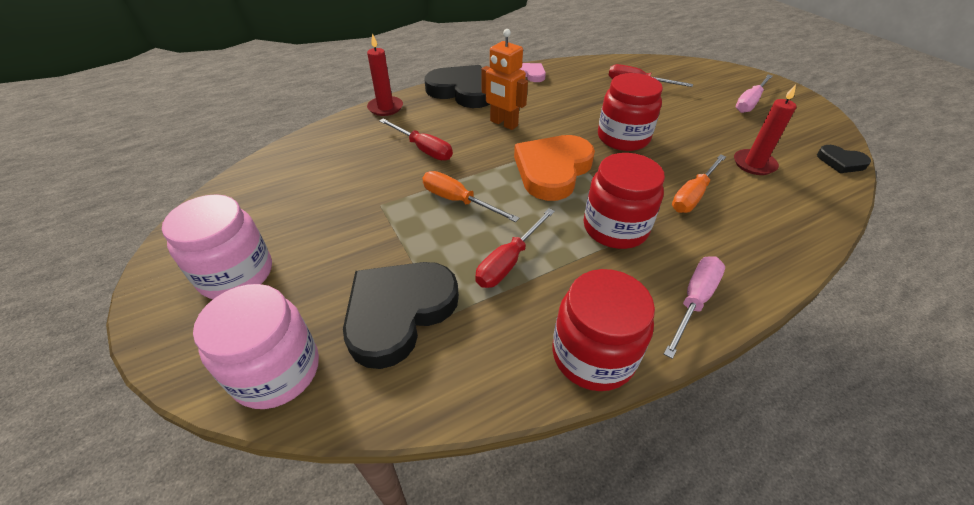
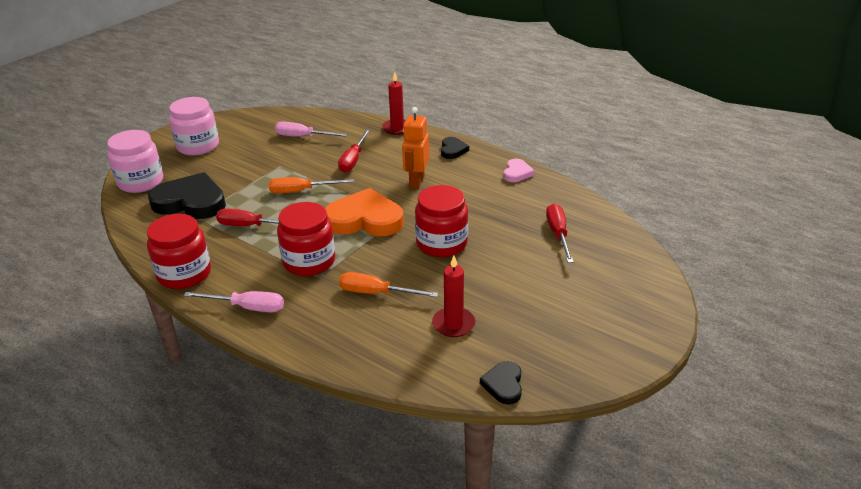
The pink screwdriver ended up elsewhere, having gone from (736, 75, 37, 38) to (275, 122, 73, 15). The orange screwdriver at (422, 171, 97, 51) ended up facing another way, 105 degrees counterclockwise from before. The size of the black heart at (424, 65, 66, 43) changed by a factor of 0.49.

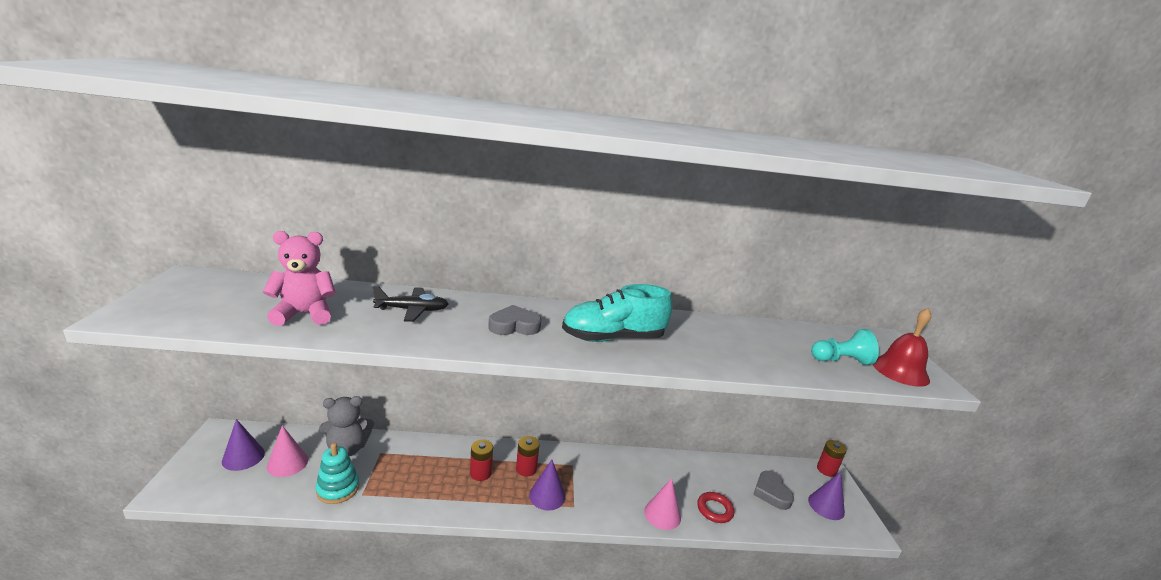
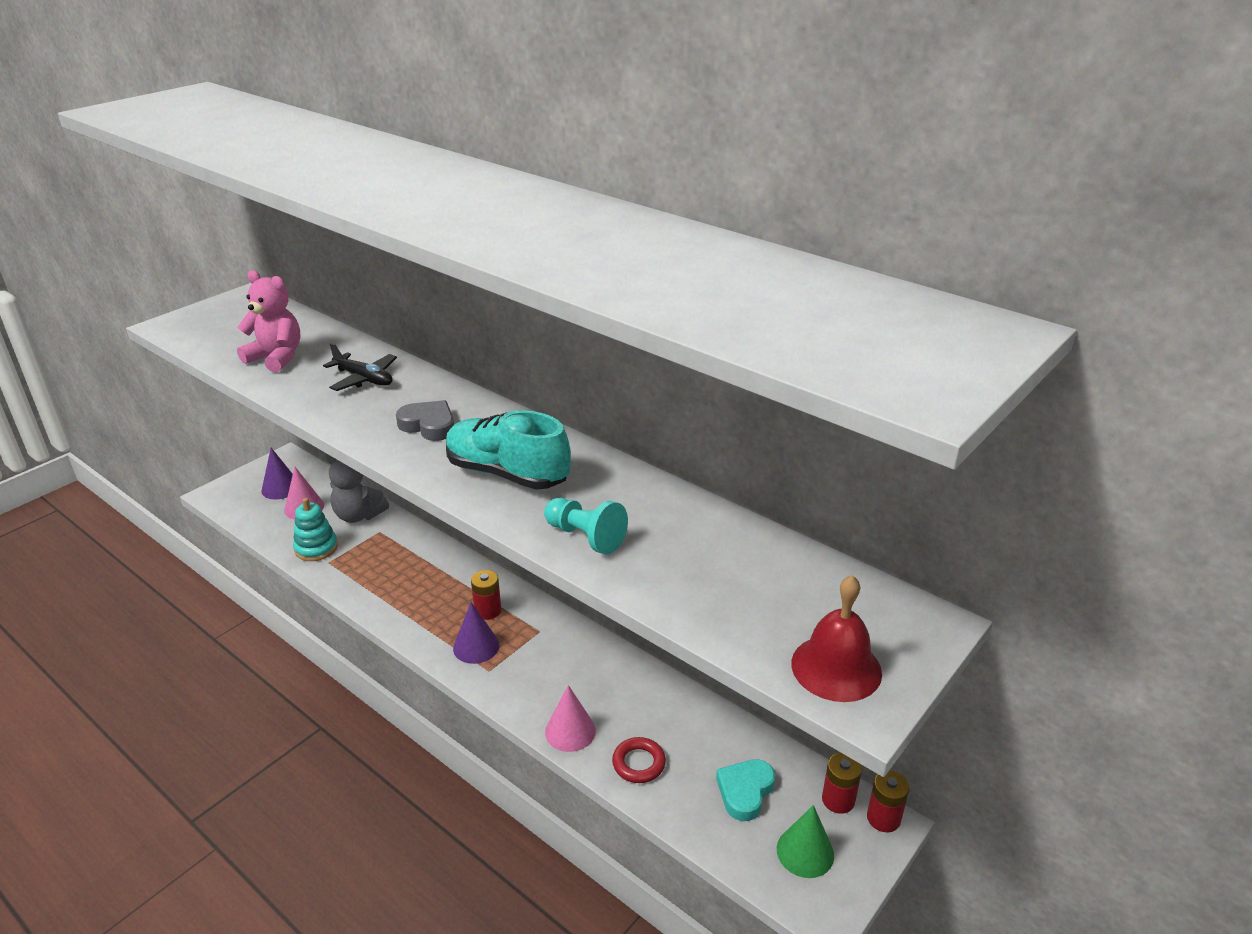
The red battery ended up elsewhere, having gone from (470, 439, 23, 42) to (822, 753, 40, 61). The turquoise pawn ended up elsewhere, having gone from (811, 329, 68, 36) to (544, 498, 84, 56). What was the grey heart at (753, 471, 41, 39) turned into the turquoise heart at (716, 759, 59, 62). What was the purple cone at (808, 472, 37, 48) turned into the green cone at (777, 805, 57, 73).

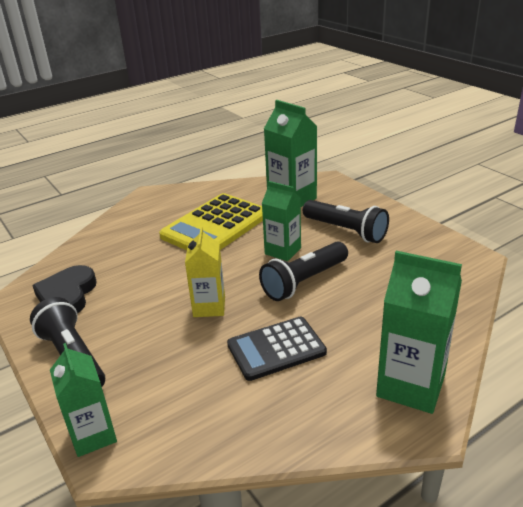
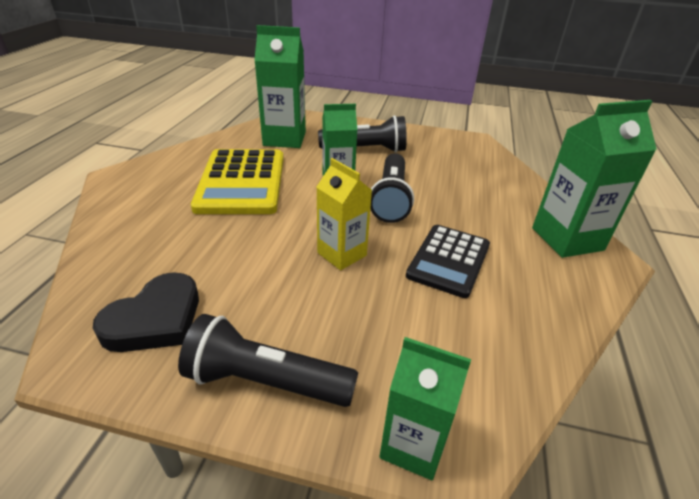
The black heart at (32, 265, 65, 48) ended up facing another way, 105 degrees counterclockwise from before.

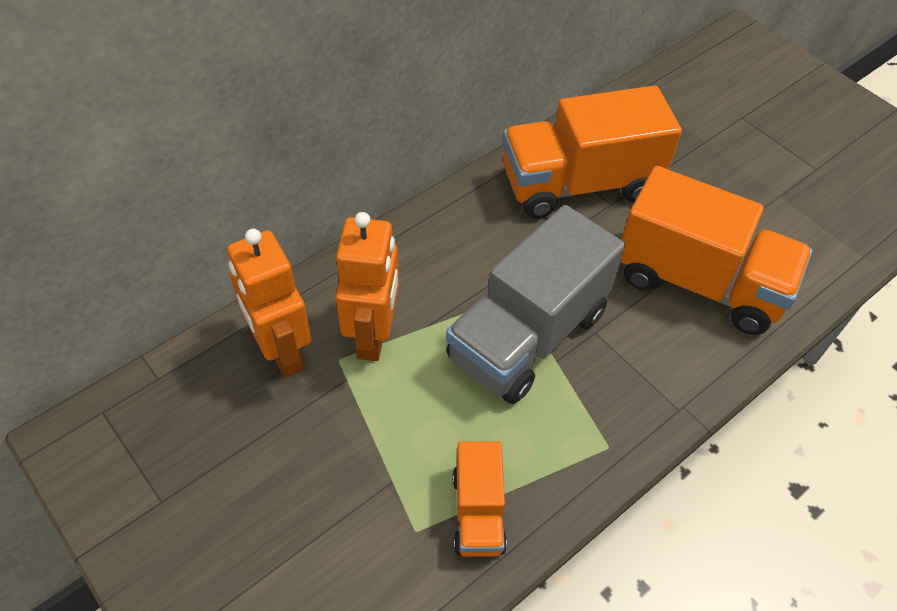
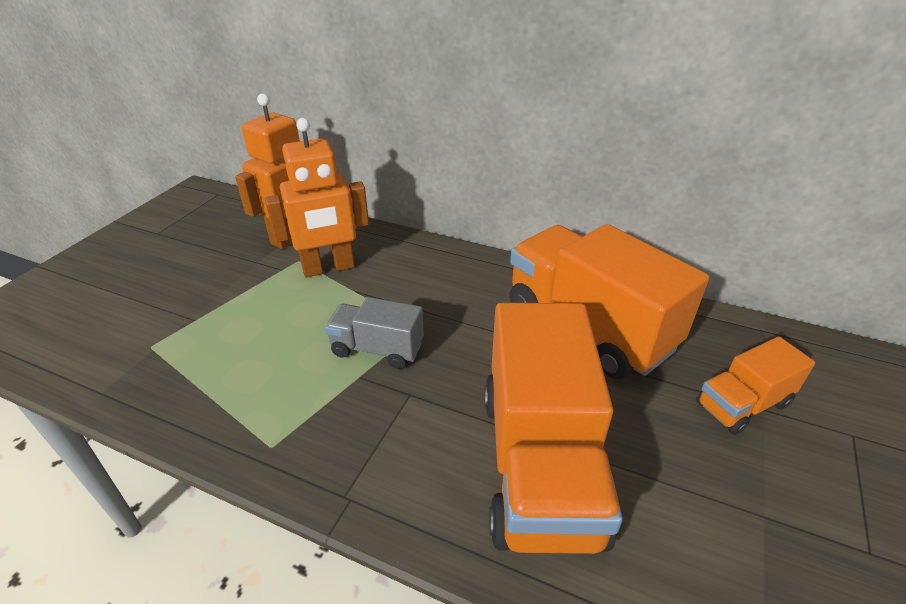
The orange truck ended up elsewhere, having gone from (453, 442, 54, 115) to (696, 336, 119, 99). The size of the grey truck at (446, 205, 179, 199) changed by a factor of 0.51.

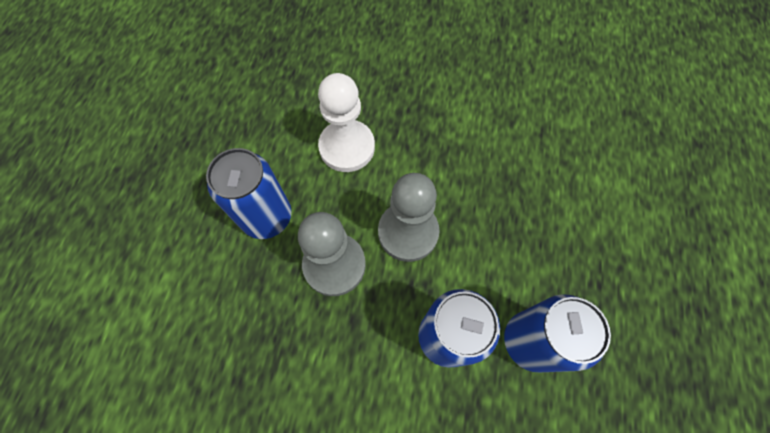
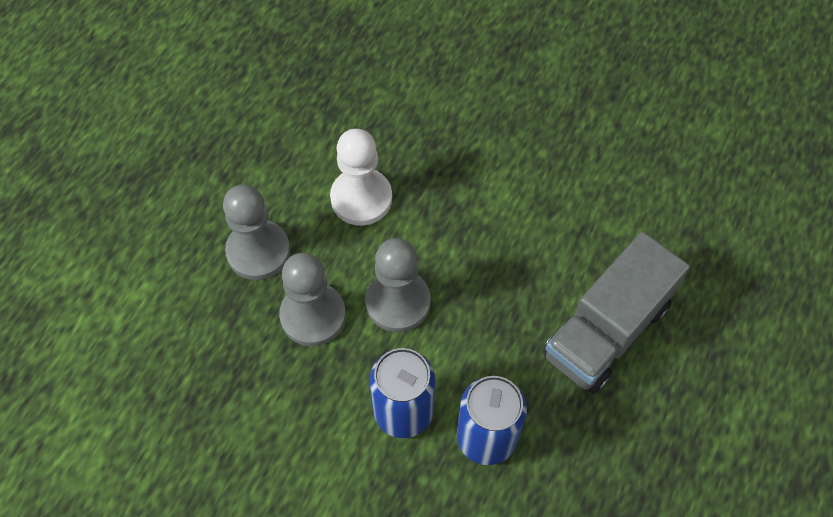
The second view gained the grey truck at (543, 232, 147, 162). Where the blue can stood at (206, 148, 85, 91), the grey pawn came to stand at (223, 184, 67, 96).

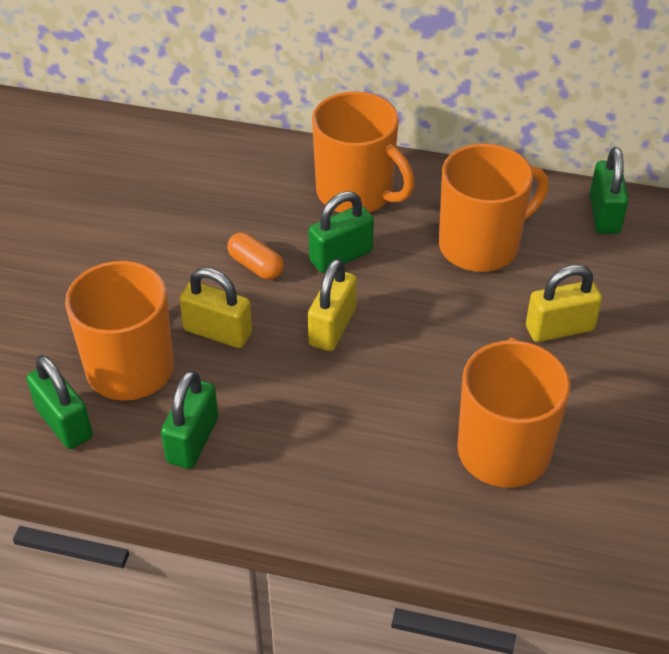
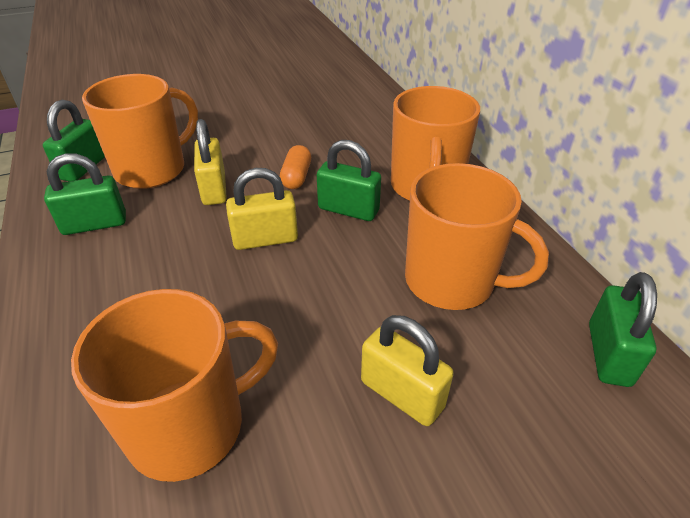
The green padlock at (590, 147, 39, 87) ended up facing another way, 45 degrees counterclockwise from before.

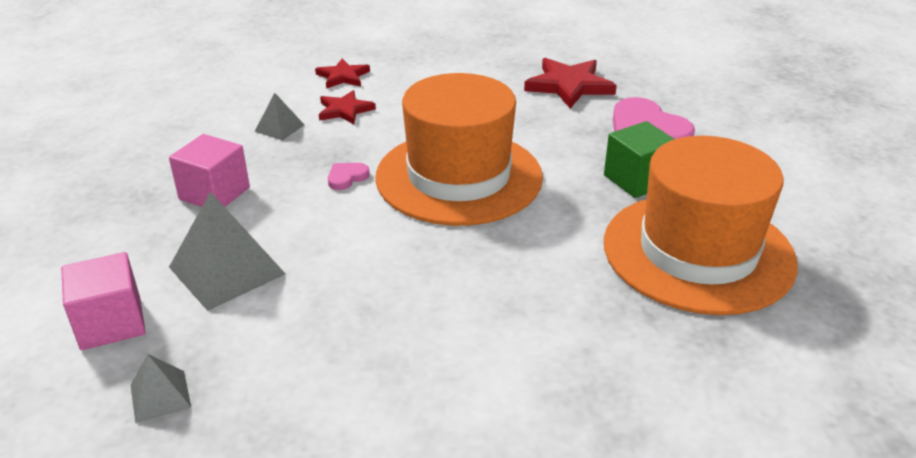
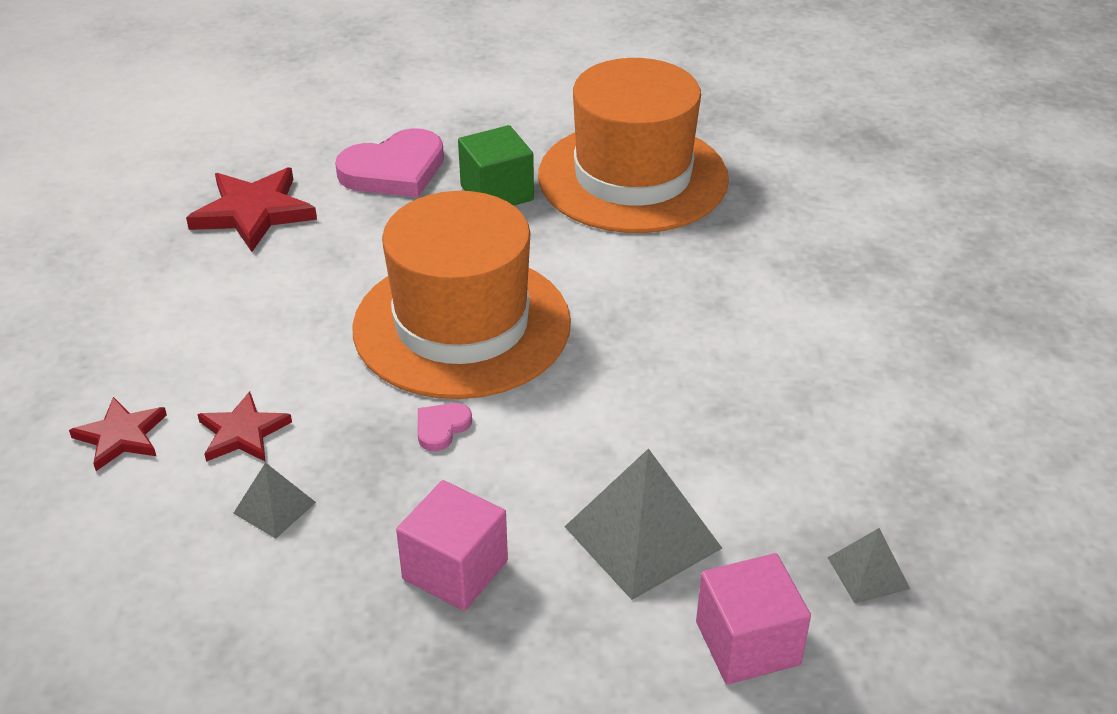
The pink heart at (328, 163, 42, 27) ended up facing another way, 75 degrees clockwise from before.

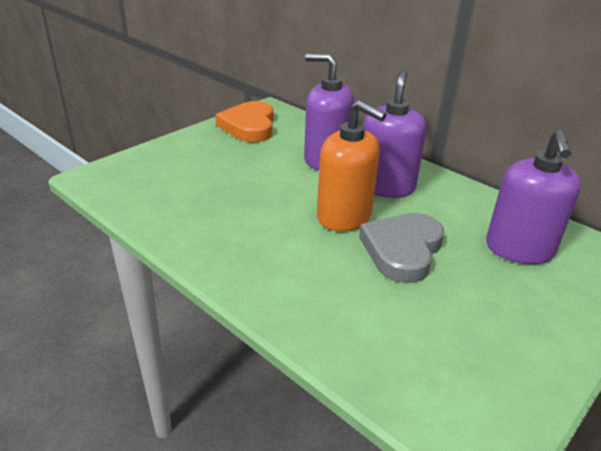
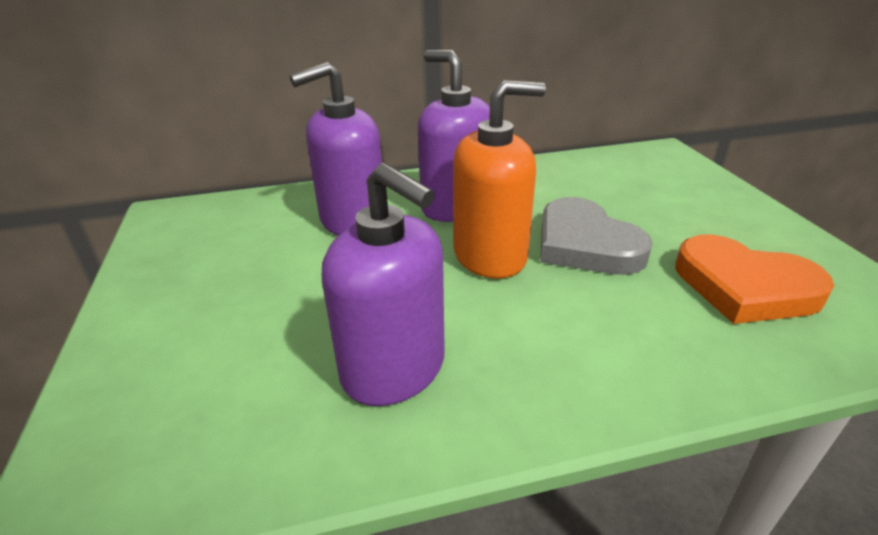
The orange heart ended up elsewhere, having gone from (215, 101, 59, 41) to (675, 234, 159, 90). The purple soap dispenser ended up elsewhere, having gone from (486, 130, 95, 134) to (322, 163, 123, 243).

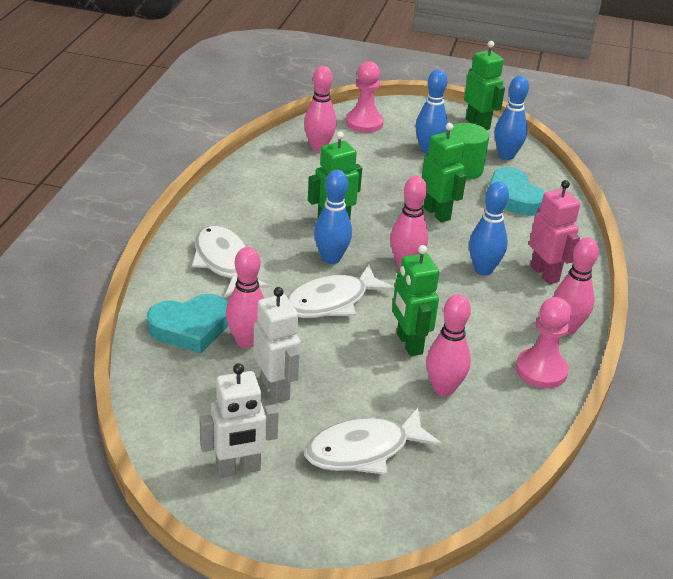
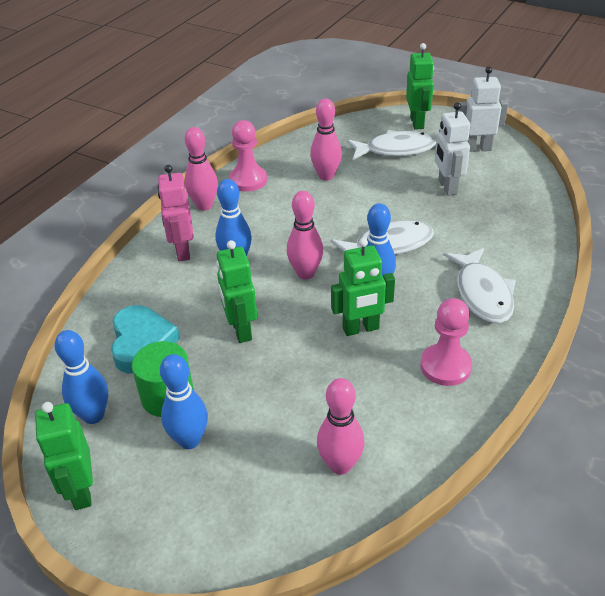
The second view lost the turquoise heart at (147, 294, 81, 60). The second view lost the pink bowling pin at (226, 247, 38, 101). The pink pawn ended up elsewhere, having gone from (346, 61, 38, 72) to (420, 298, 52, 88). The green robot ended up elsewhere, having gone from (392, 245, 47, 111) to (406, 43, 28, 87).

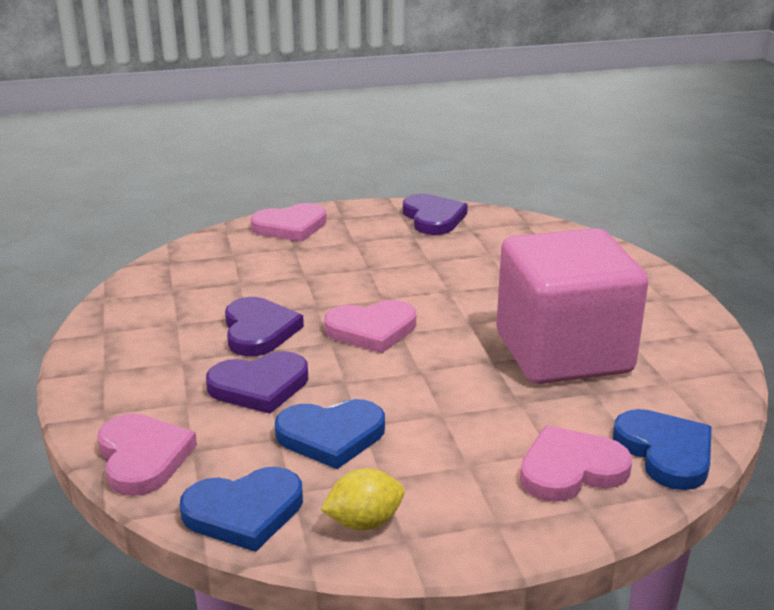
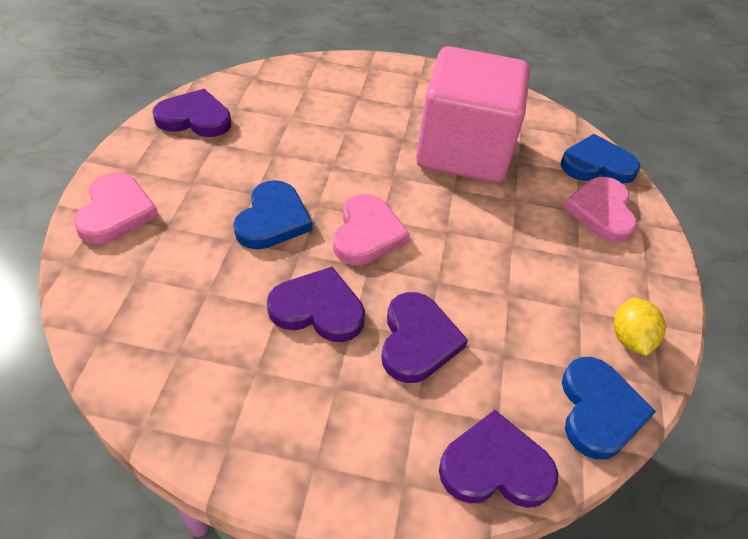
The blue heart ended up elsewhere, having gone from (275, 399, 110, 70) to (234, 180, 78, 69). What was the pink heart at (97, 414, 100, 82) turned into the purple heart at (439, 410, 119, 98).

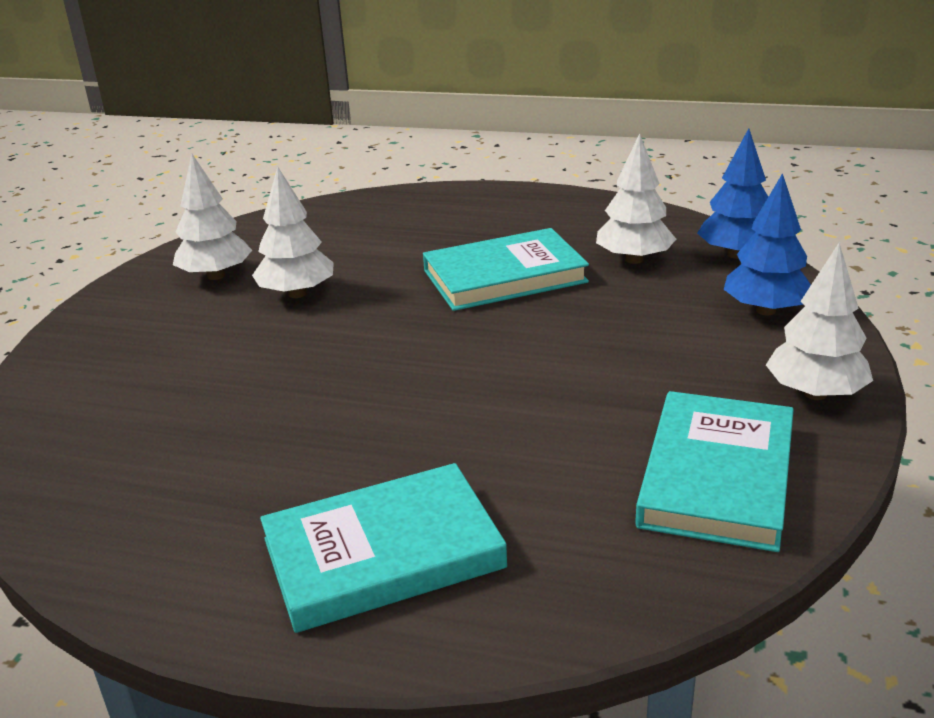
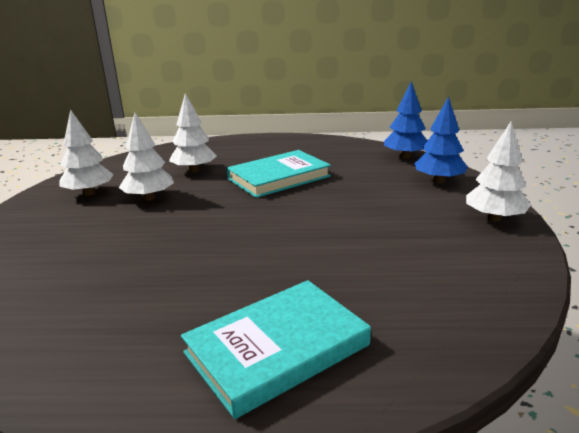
The second view lost the turquoise book at (635, 391, 159, 161). The white tree ended up elsewhere, having gone from (596, 134, 80, 130) to (169, 93, 48, 80).

